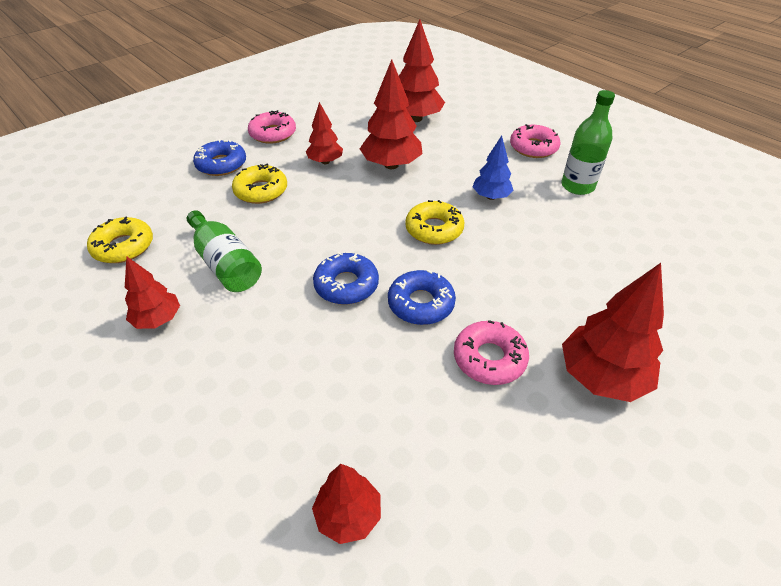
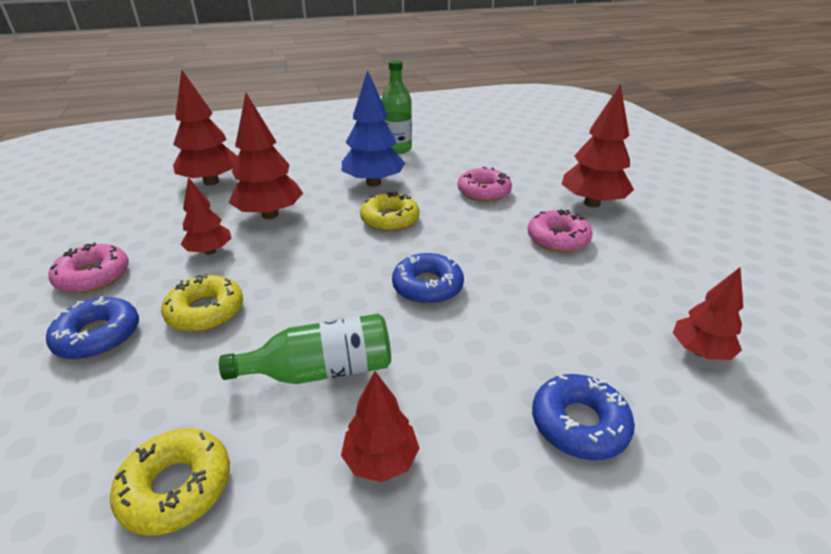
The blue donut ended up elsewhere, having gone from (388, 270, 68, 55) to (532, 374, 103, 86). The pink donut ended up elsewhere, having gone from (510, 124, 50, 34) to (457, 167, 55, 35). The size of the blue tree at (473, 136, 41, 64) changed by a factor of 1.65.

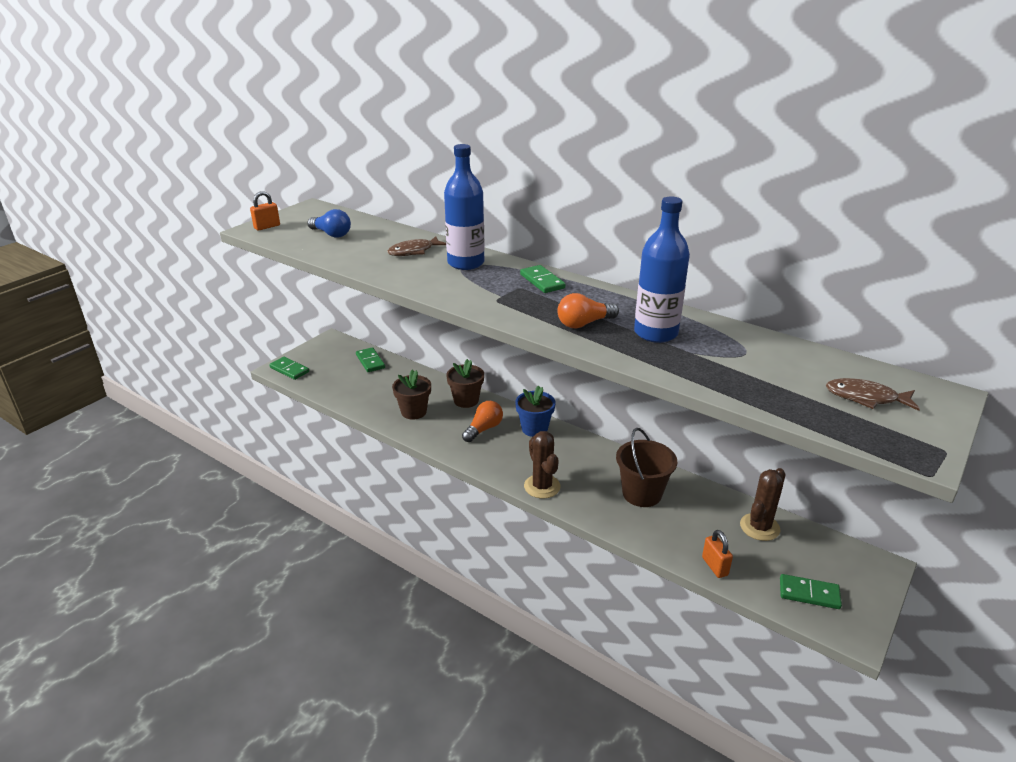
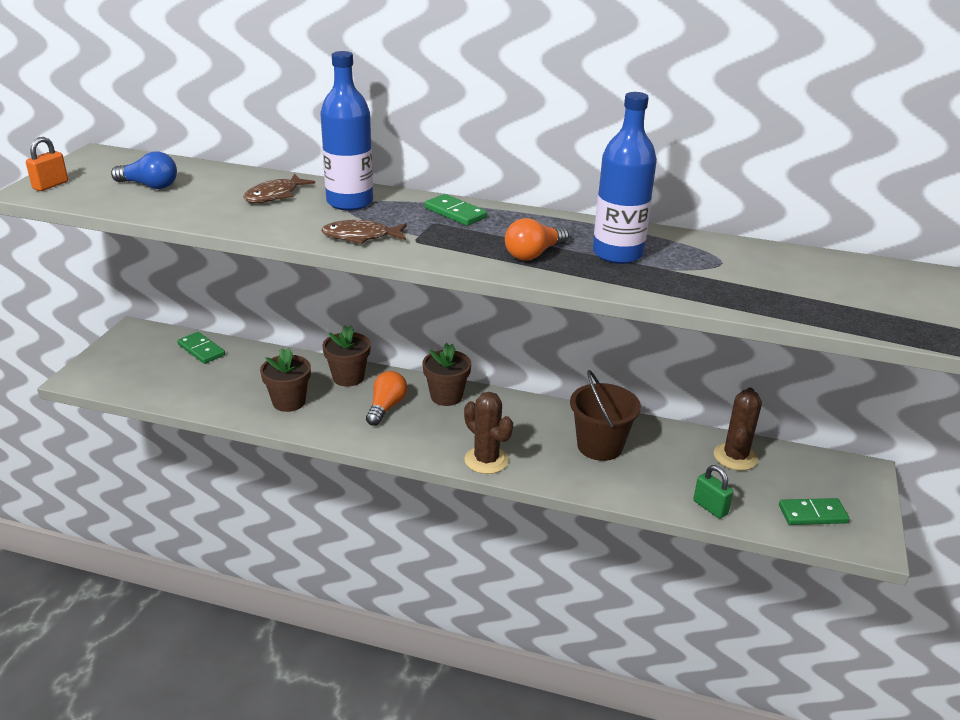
The second view lost the green domino at (269, 357, 40, 23). The brown fish ended up elsewhere, having gone from (826, 378, 94, 33) to (321, 220, 86, 24). What was the blue flower pot at (515, 386, 40, 51) turned into the brown flower pot at (423, 343, 48, 63). What was the orange padlock at (702, 530, 31, 48) turned into the green padlock at (693, 465, 40, 54).

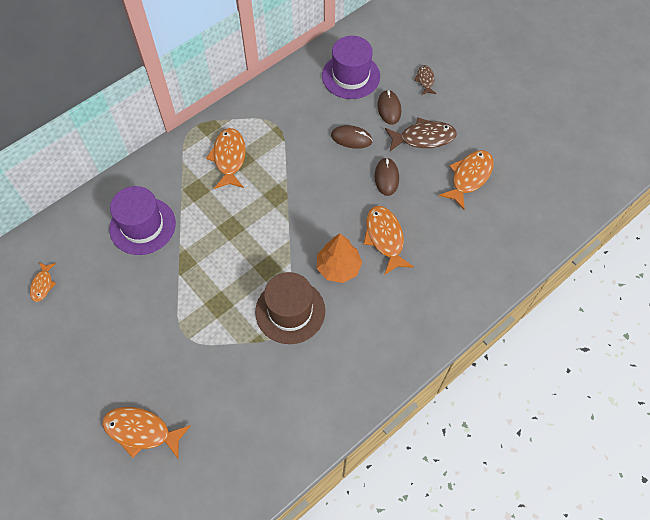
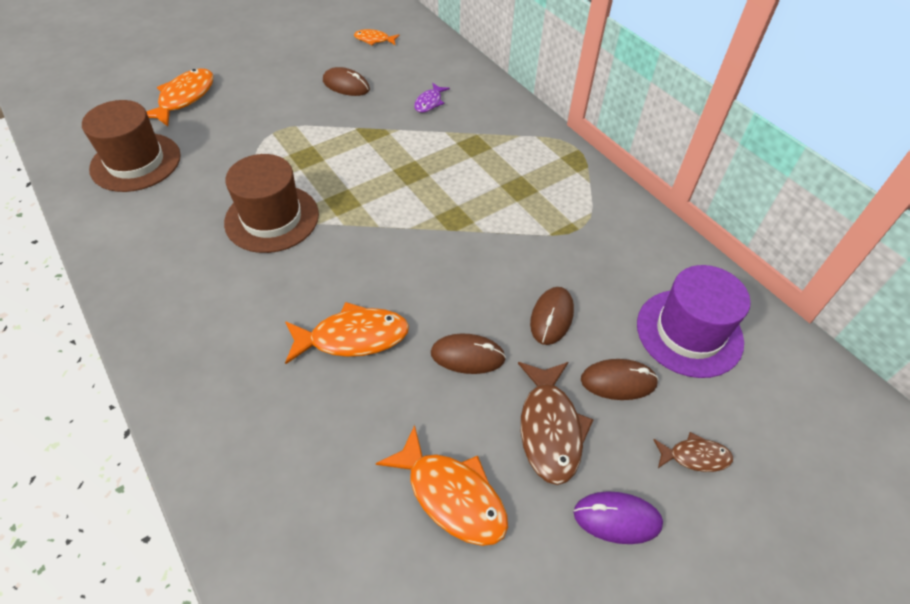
The second view lost the orange fish at (206, 128, 40, 61). The second view lost the orange tree at (317, 234, 45, 49). The second view gained the brown hat at (82, 100, 99, 92). The second view gained the brown mouse at (323, 67, 47, 29). The second view gained the purple mouse at (574, 491, 89, 53). Where the purple hat stood at (109, 186, 67, 69), the purple fish came to stand at (414, 83, 36, 30).

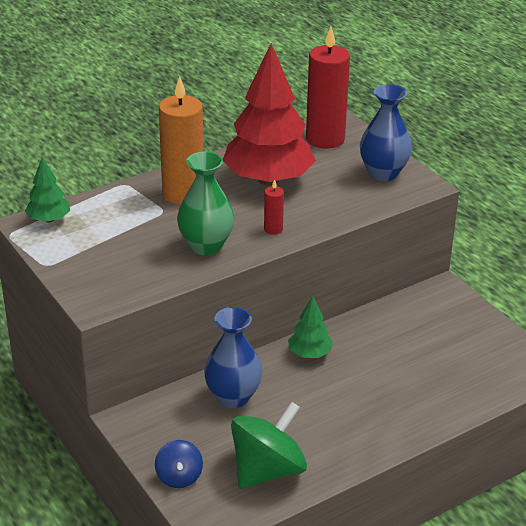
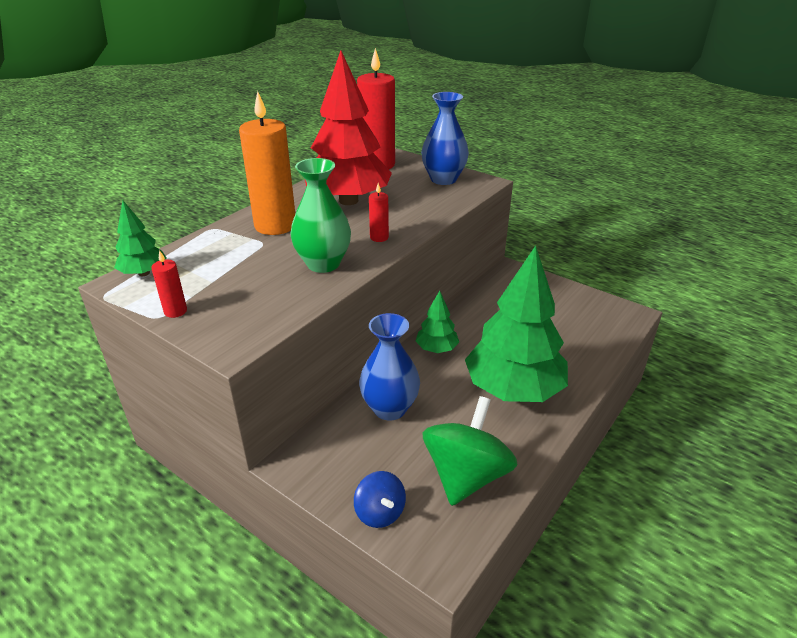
The second view gained the red candle at (151, 250, 36, 68). The second view gained the green tree at (465, 246, 103, 156).

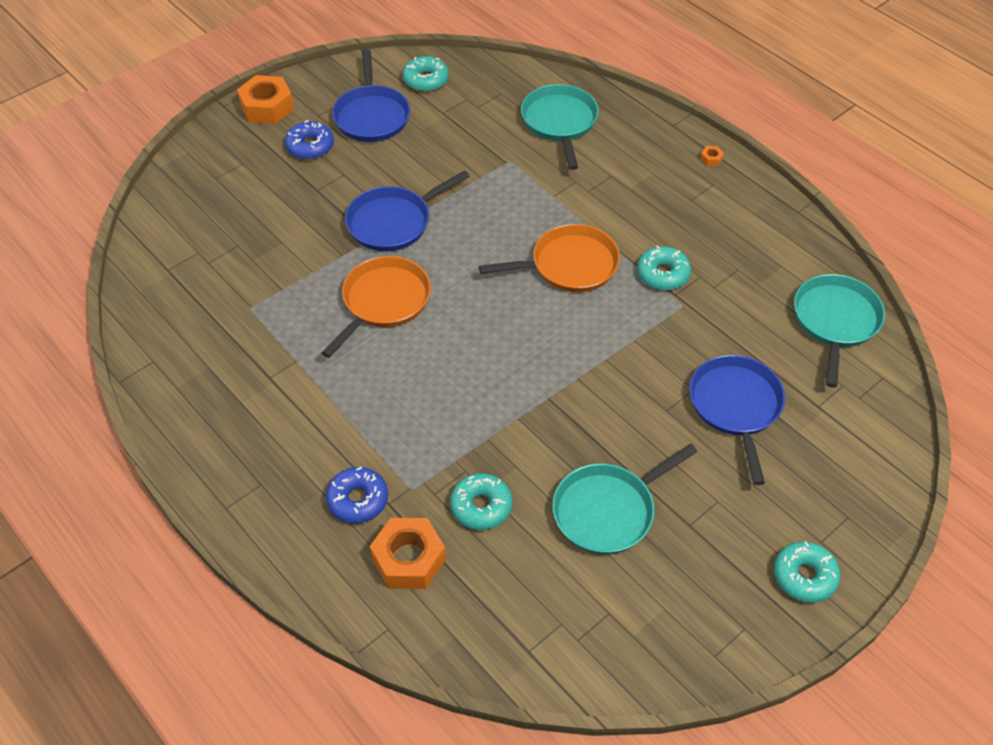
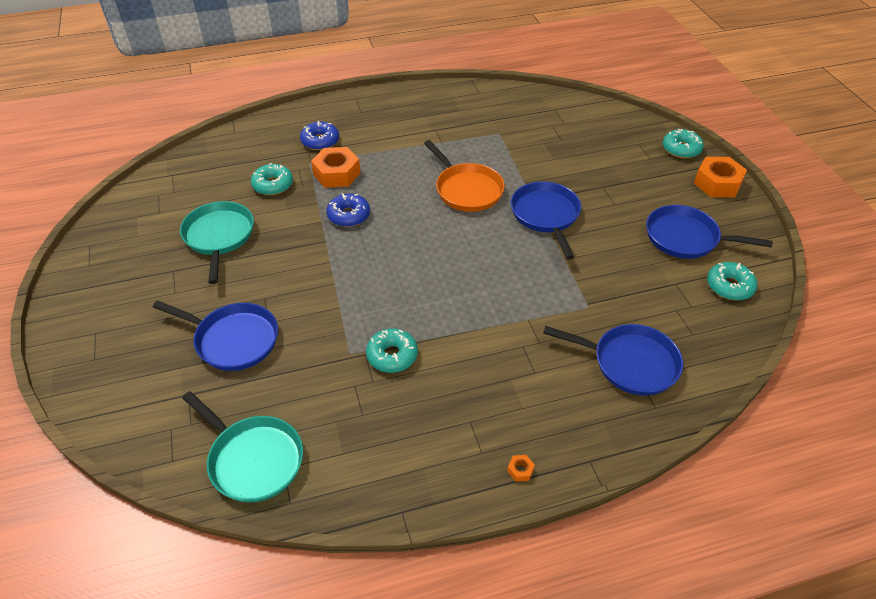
The second view lost the orange pan at (479, 224, 141, 68). The blue donut ended up elsewhere, having gone from (285, 120, 49, 40) to (326, 193, 44, 34). The orange nut ended up elsewhere, having gone from (370, 518, 76, 71) to (311, 147, 49, 41). The turquoise donut ended up elsewhere, having gone from (774, 541, 66, 62) to (663, 129, 41, 29). What was the turquoise pan at (521, 84, 78, 86) turned into the blue pan at (543, 324, 140, 72).

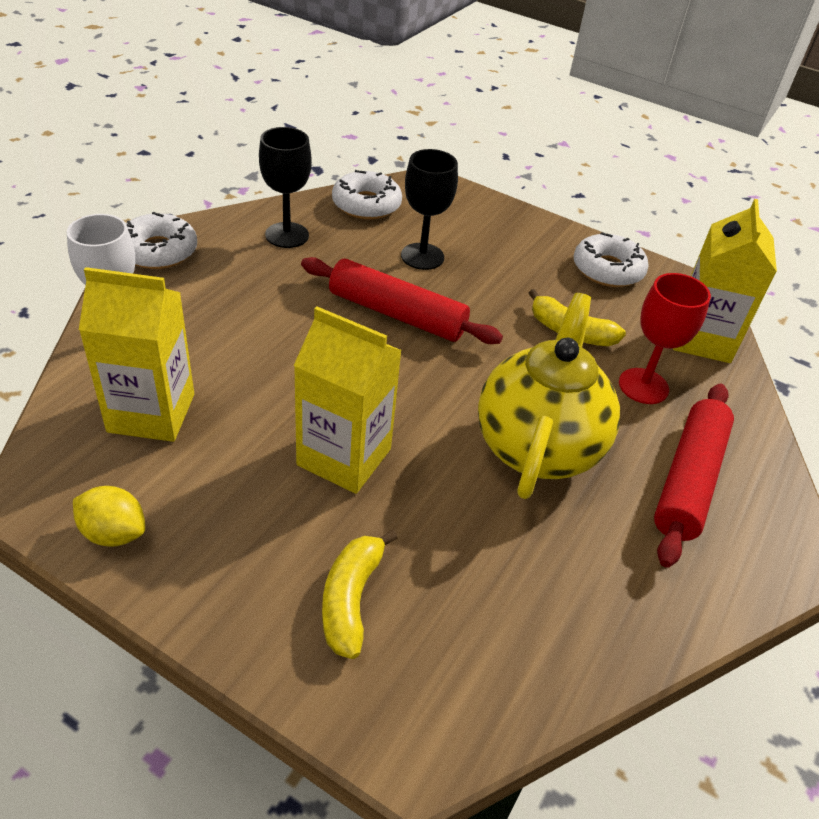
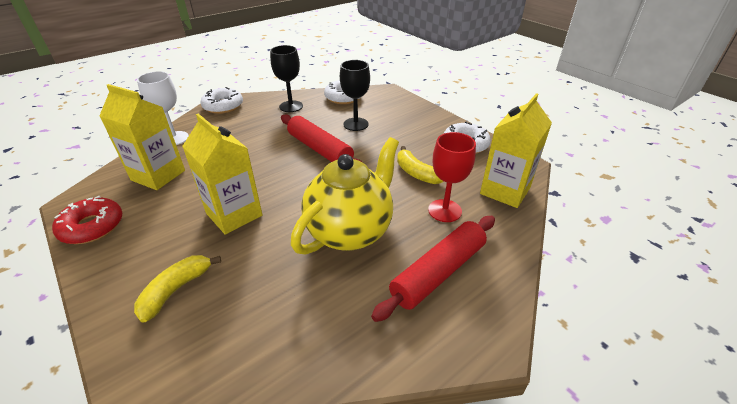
Where the yellow lemon stood at (73, 486, 72, 61), the red donut came to stand at (52, 196, 70, 48).

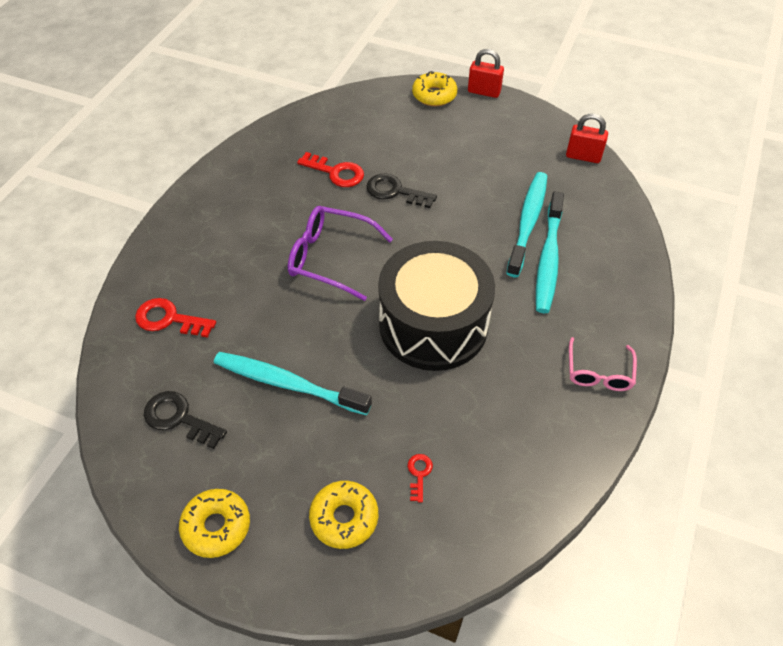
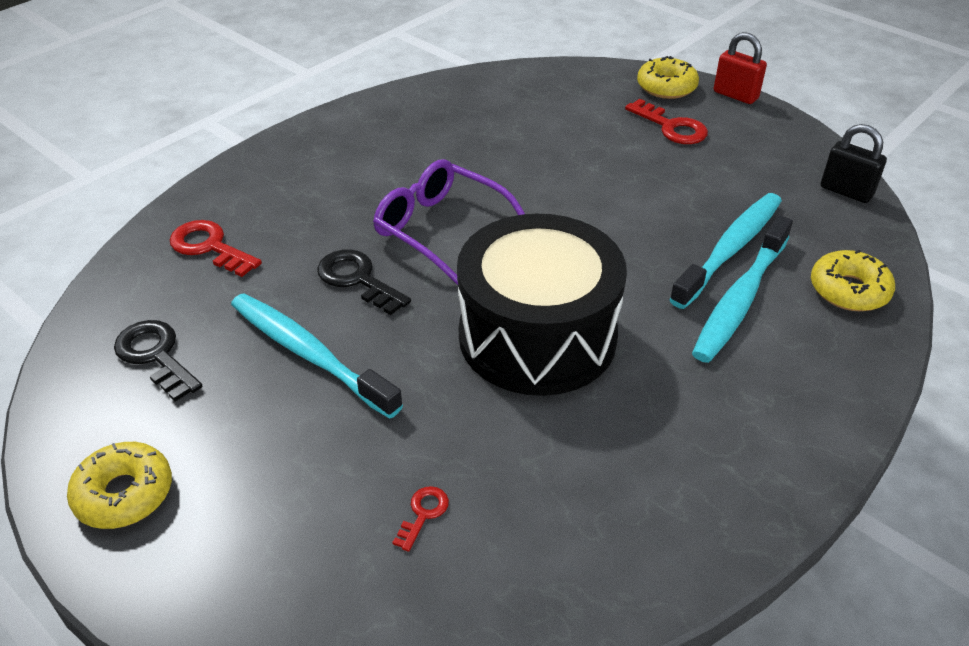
The second view lost the pink glasses at (569, 337, 68, 54). The red key ended up elsewhere, having gone from (297, 152, 67, 35) to (625, 99, 83, 45). The yellow donut ended up elsewhere, having gone from (309, 481, 69, 68) to (811, 250, 84, 61). The black key ended up elsewhere, having gone from (366, 174, 71, 34) to (317, 249, 94, 66). What was the red padlock at (566, 114, 42, 49) turned into the black padlock at (821, 124, 66, 79).

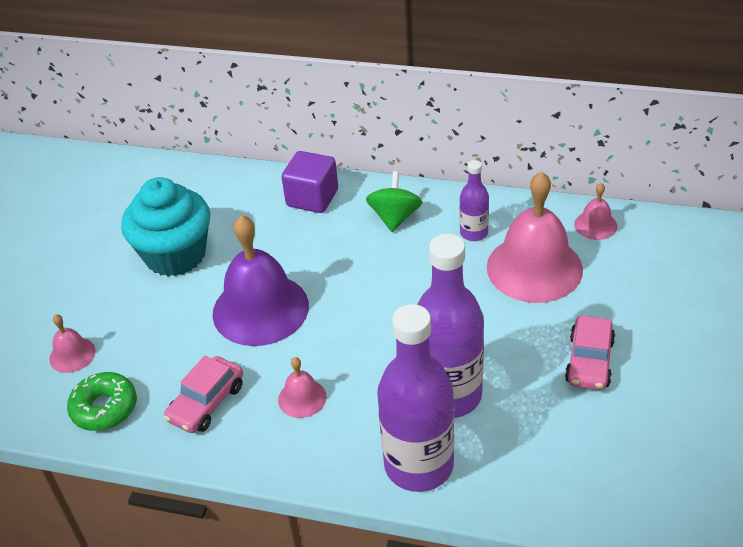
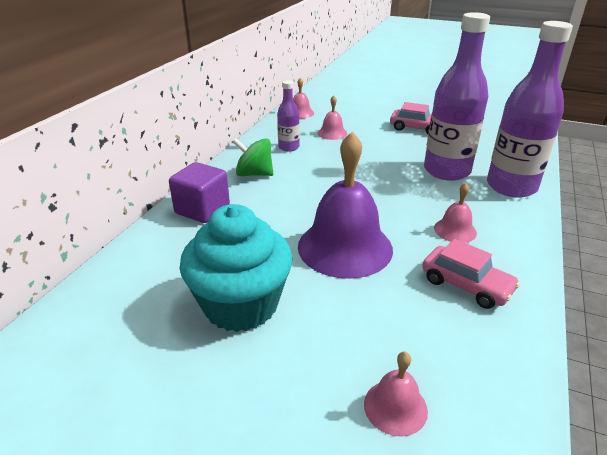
The second view lost the green donut at (67, 372, 70, 59). The size of the pink bell at (487, 171, 96, 132) changed by a factor of 0.46.

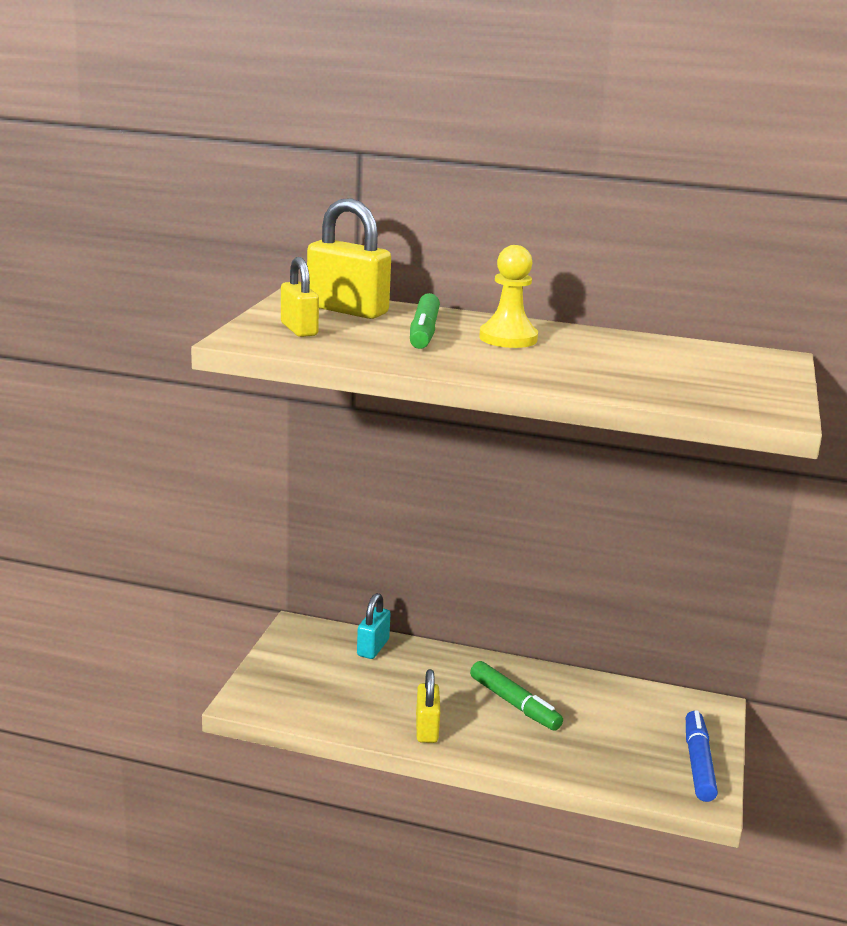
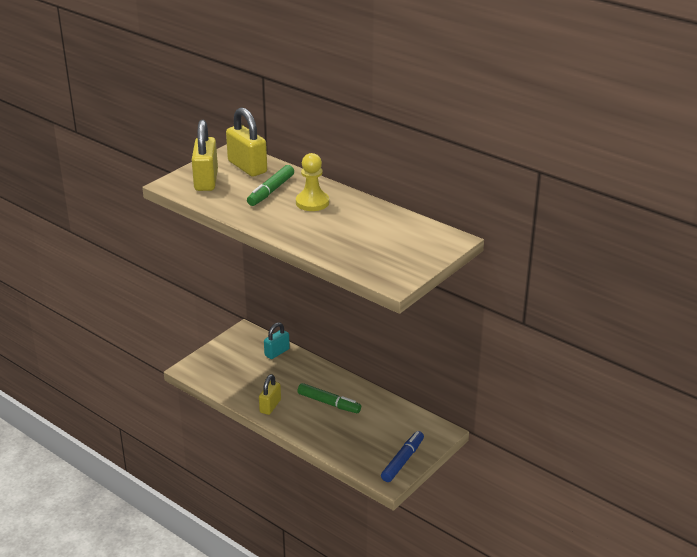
The green marker at (470, 661, 93, 70) ended up facing another way, 45 degrees counterclockwise from before. The size of the yellow padlock at (281, 257, 38, 80) changed by a factor of 1.60.

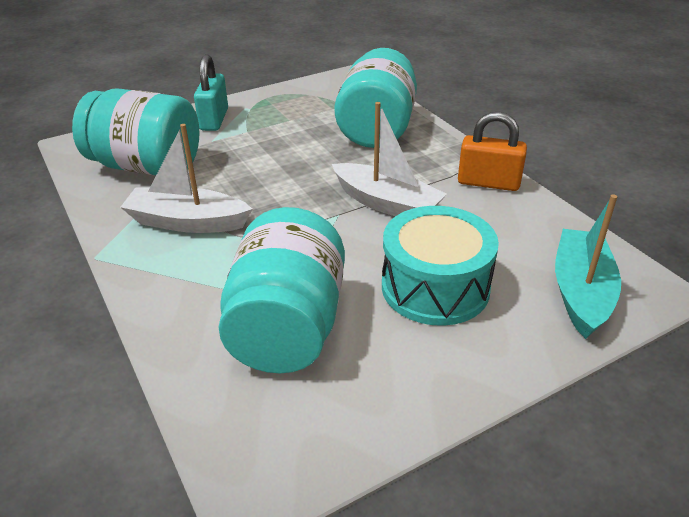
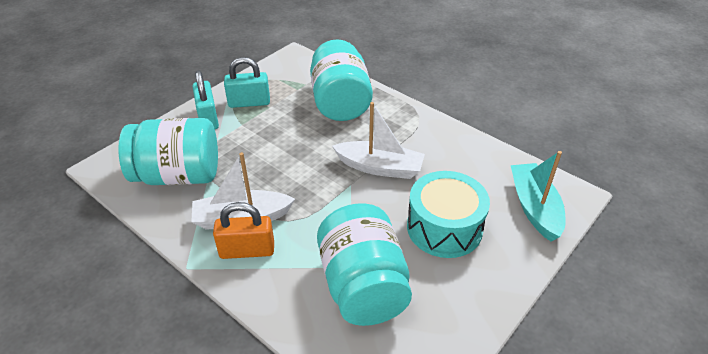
The second view gained the turquoise padlock at (224, 57, 46, 51). The orange padlock ended up elsewhere, having gone from (458, 112, 69, 79) to (213, 202, 61, 57).

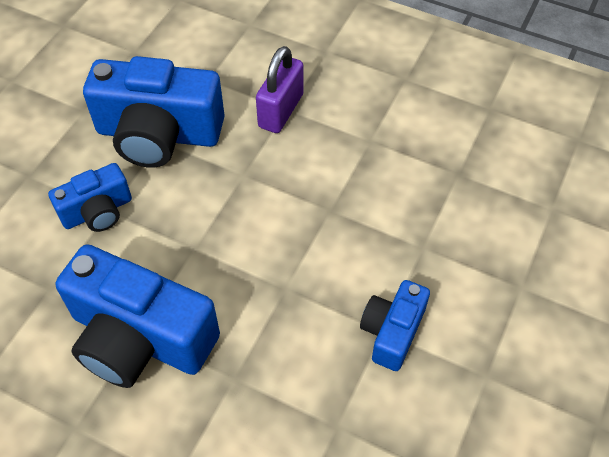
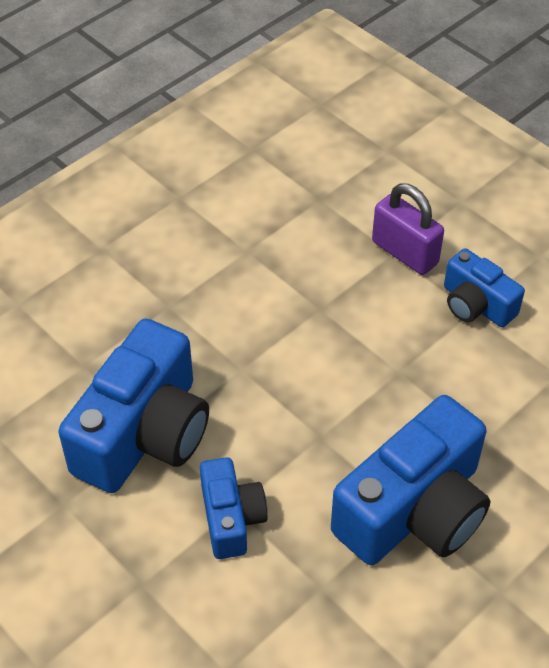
The purple padlock ended up elsewhere, having gone from (256, 46, 47, 87) to (372, 183, 72, 92).

